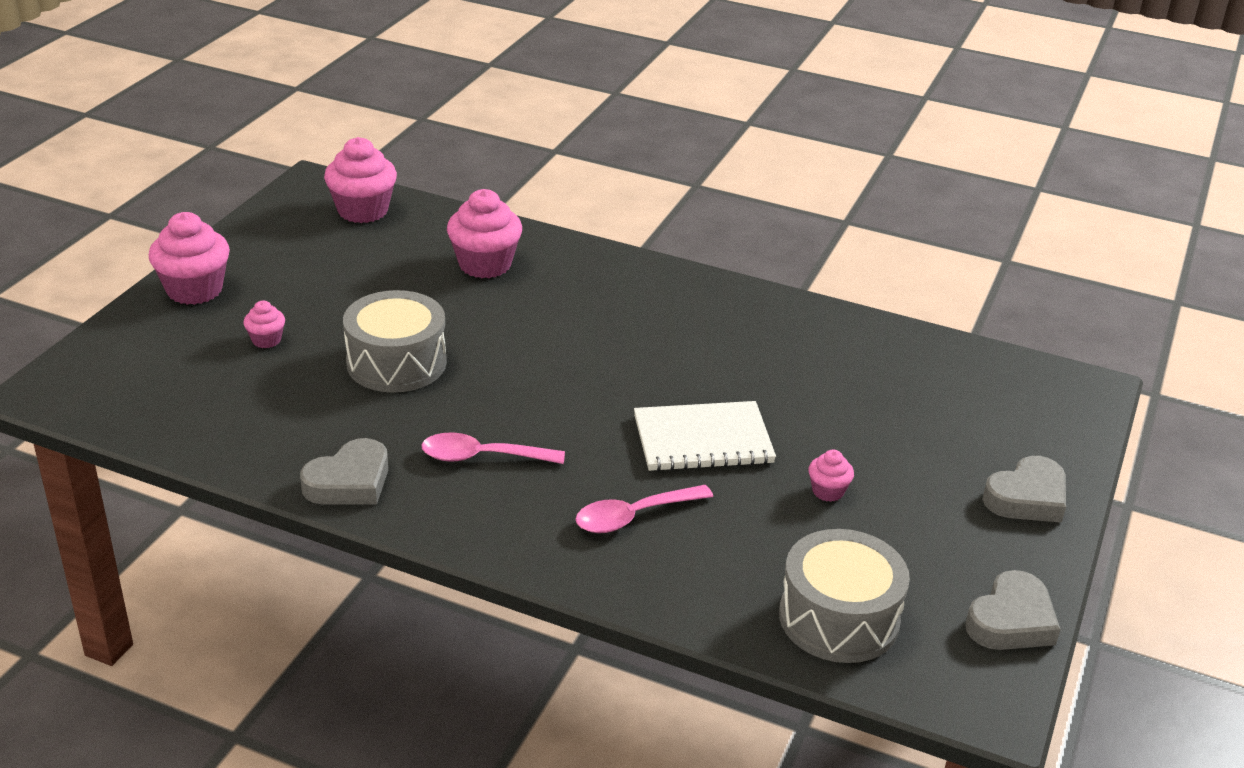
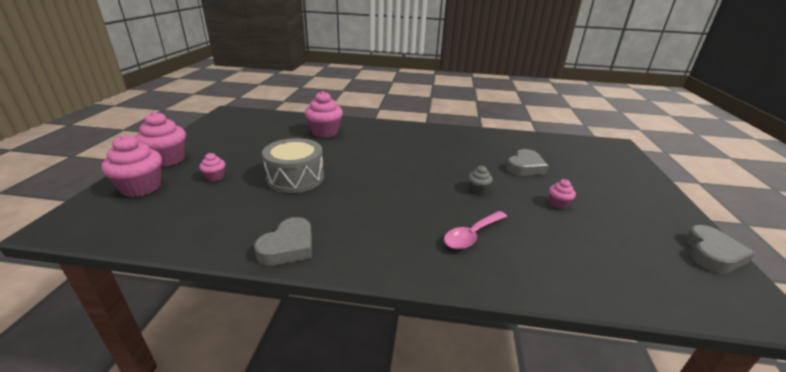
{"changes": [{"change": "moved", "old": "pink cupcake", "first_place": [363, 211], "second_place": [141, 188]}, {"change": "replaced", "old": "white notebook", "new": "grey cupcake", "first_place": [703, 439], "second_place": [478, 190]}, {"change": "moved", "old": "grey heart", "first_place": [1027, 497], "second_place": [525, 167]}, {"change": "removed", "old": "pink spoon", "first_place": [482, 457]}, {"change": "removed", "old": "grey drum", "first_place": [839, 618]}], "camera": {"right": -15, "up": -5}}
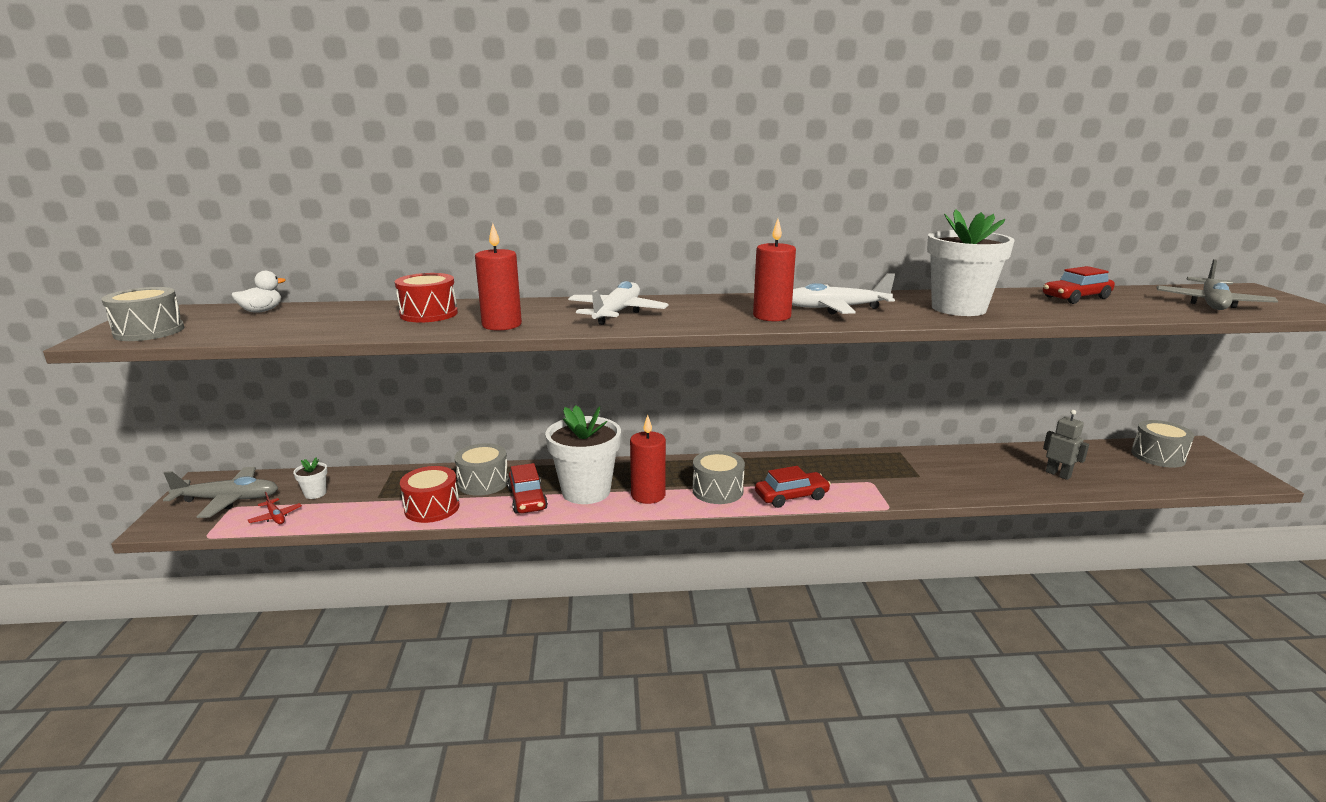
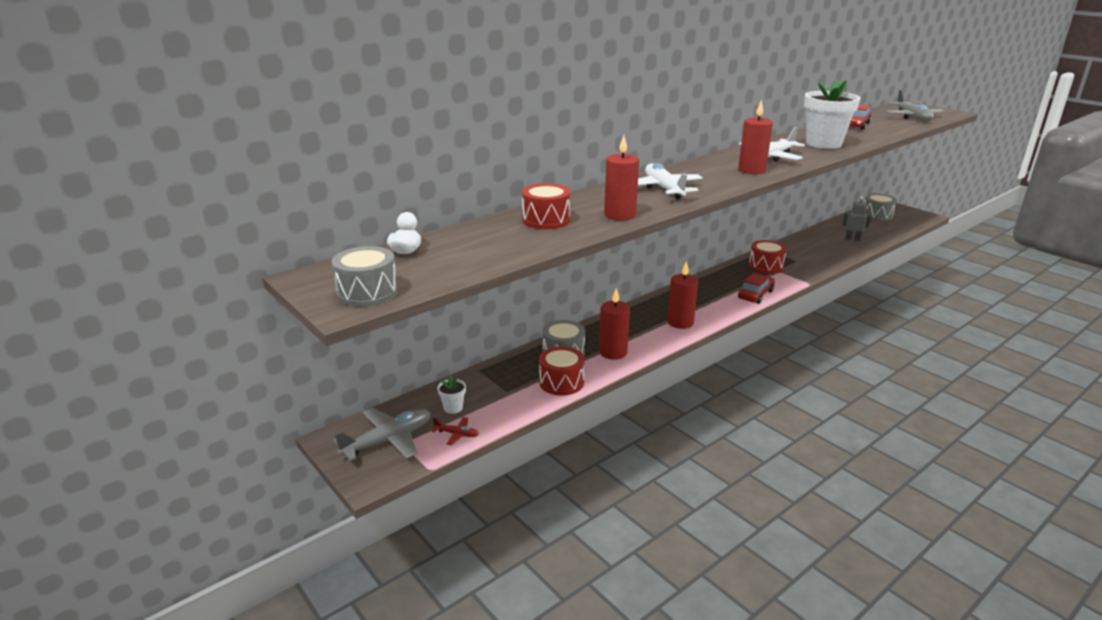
{"changes": [{"change": "replaced", "old": "red car", "new": "red candle", "first_place": [527, 499], "second_place": [613, 352]}, {"change": "added", "new": "red drum", "second_place": [765, 266]}, {"change": "removed", "old": "white flower pot", "first_place": [586, 491]}, {"change": "removed", "old": "grey drum", "first_place": [717, 490]}], "camera": {"right": -35, "up": 5}}
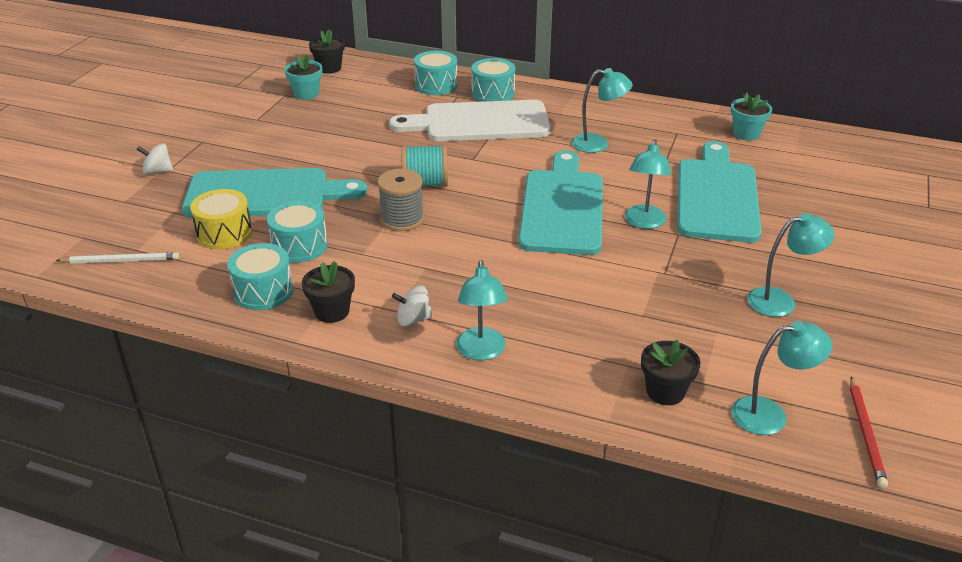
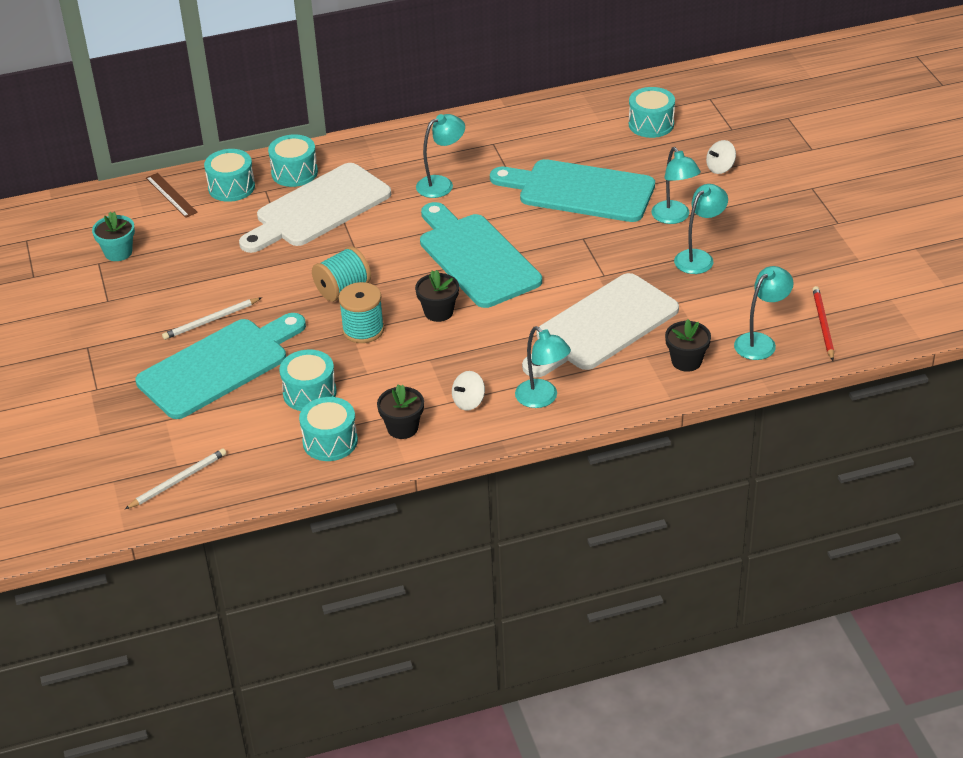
{"changes": [{"change": "added", "new": "brown ruler", "second_place": [171, 195]}, {"change": "added", "new": "white pencil", "second_place": [211, 320]}, {"change": "recoloured", "old": "grey spool", "new": "turquoise spool", "first_place": [402, 219], "second_place": [363, 330]}, {"change": "moved", "old": "black flower pot", "first_place": [329, 68], "second_place": [438, 312]}, {"change": "turned", "old": "turquoise cutting board", "first_place": [717, 196], "second_place": [580, 191], "degrees": -45}, {"change": "added", "new": "white cutting board", "second_place": [601, 326]}, {"change": "added", "new": "turquoise drum", "second_place": [651, 124]}, {"change": "moved", "old": "turquoise lamp", "first_place": [644, 222], "second_place": [674, 217]}, {"change": "moved", "old": "white spinning top", "first_place": [158, 171], "second_place": [720, 168]}, {"change": "turned", "old": "red pencil", "first_place": [866, 434], "second_place": [823, 324], "degrees": -150}, {"change": "removed", "old": "yellow drum", "first_place": [224, 233]}, {"change": "removed", "old": "turquoise flower pot", "first_place": [746, 134]}], "camera": {"right": -35, "up": 5}}
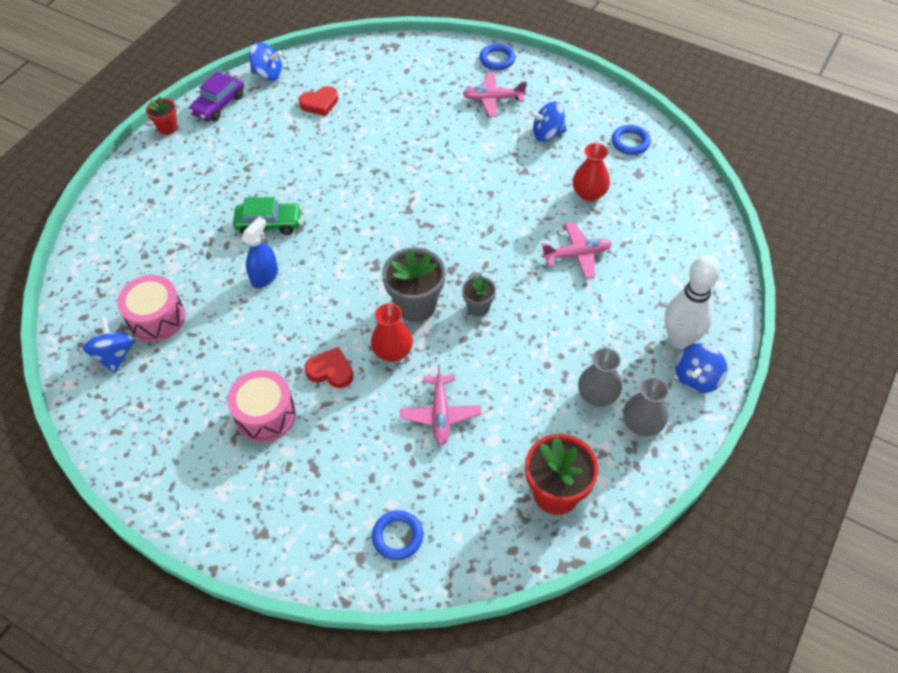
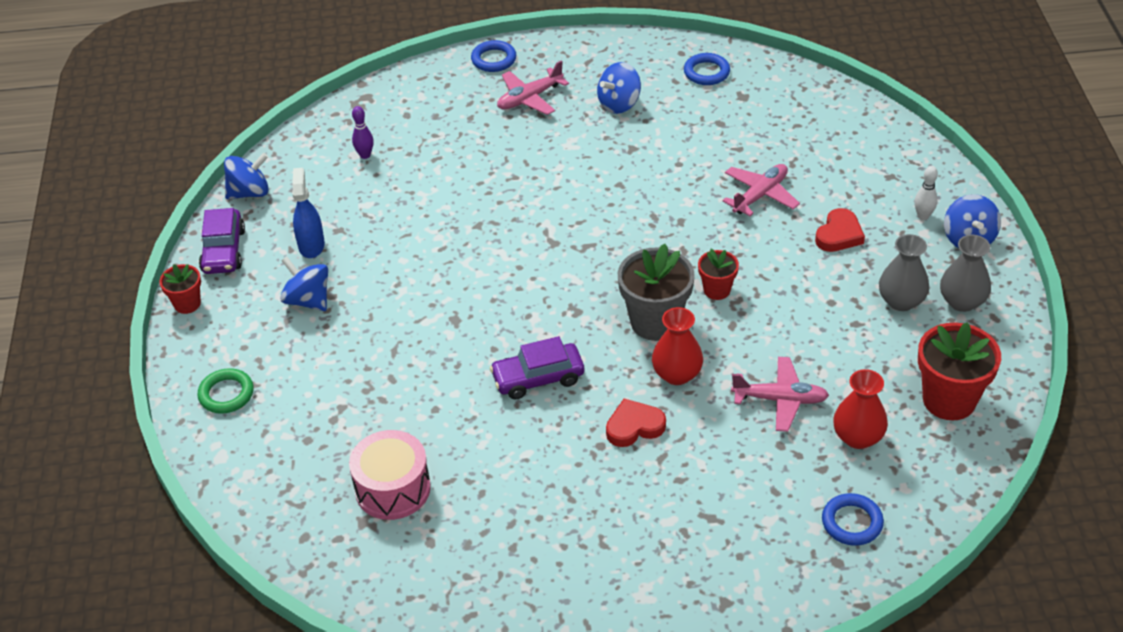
{"changes": [{"change": "added", "new": "green ring", "second_place": [226, 394]}, {"change": "moved", "old": "blue spinning top", "first_place": [115, 355], "second_place": [308, 300]}, {"change": "moved", "old": "blue spray bottle", "first_place": [265, 276], "second_place": [311, 245]}, {"change": "added", "new": "purple bowling pin", "second_place": [365, 155]}, {"change": "added", "new": "purple car", "second_place": [538, 378]}, {"change": "recoloured", "old": "grey flower pot", "new": "red flower pot", "first_place": [478, 307], "second_place": [717, 290]}, {"change": "turned", "old": "pink plane", "first_place": [440, 414], "second_place": [780, 400], "degrees": -45}, {"change": "moved", "old": "red heart", "first_place": [319, 103], "second_place": [839, 235]}, {"change": "moved", "old": "red vase", "first_place": [589, 193], "second_place": [858, 437]}, {"change": "resized", "old": "white bowling pin", "first_place": [679, 340], "second_place": [923, 216], "factor": 0.44}, {"change": "removed", "old": "pink drum", "first_place": [265, 415]}, {"change": "removed", "old": "green car", "first_place": [269, 224]}], "camera": {"right": -35, "up": -10}}
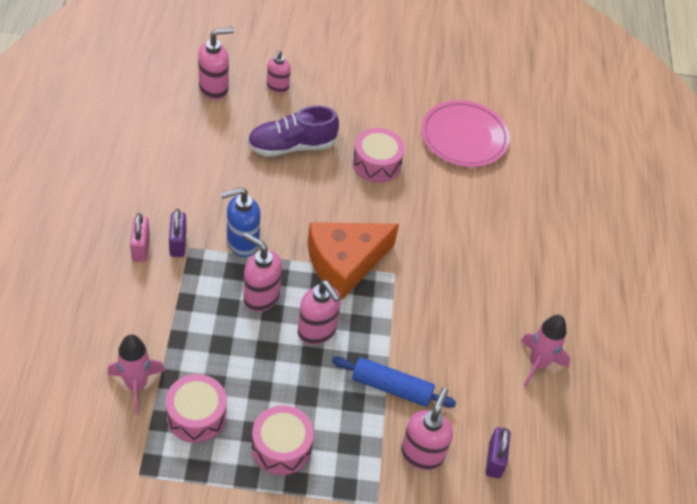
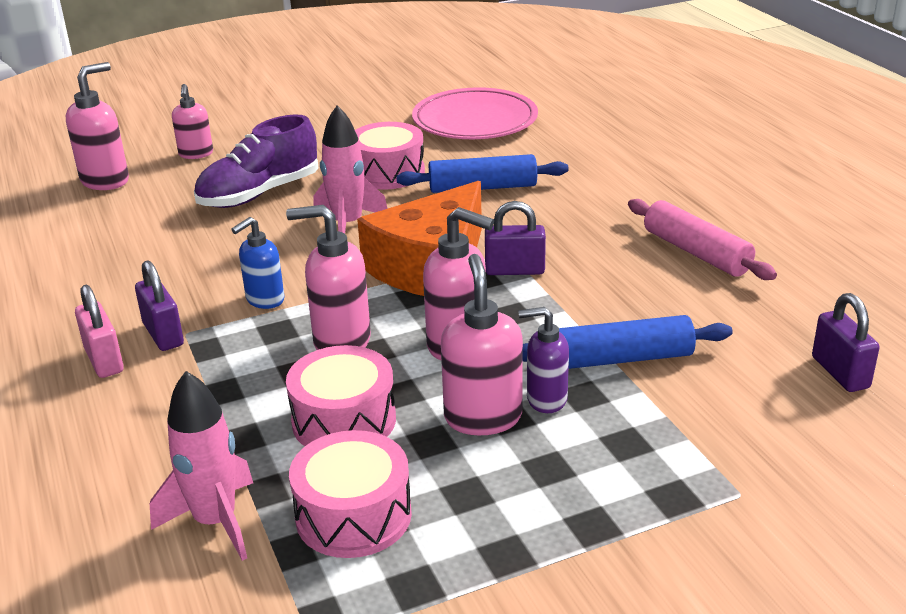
{"changes": [{"change": "resized", "old": "blue soap dispenser", "first_place": [242, 243], "second_place": [264, 300], "factor": 0.66}, {"change": "moved", "old": "pink drum", "first_place": [281, 447], "second_place": [344, 420]}, {"change": "moved", "old": "pink rocket", "first_place": [538, 364], "second_place": [348, 225]}, {"change": "added", "new": "blue rolling pin", "second_place": [482, 187]}, {"change": "moved", "old": "pink soap dispenser", "first_place": [422, 453], "second_place": [483, 417]}, {"change": "added", "new": "purple padlock", "second_place": [514, 270]}, {"change": "added", "new": "purple soap dispenser", "second_place": [546, 399]}, {"change": "added", "new": "pink rolling pin", "second_place": [696, 252]}], "camera": {"right": -20, "up": -20}}
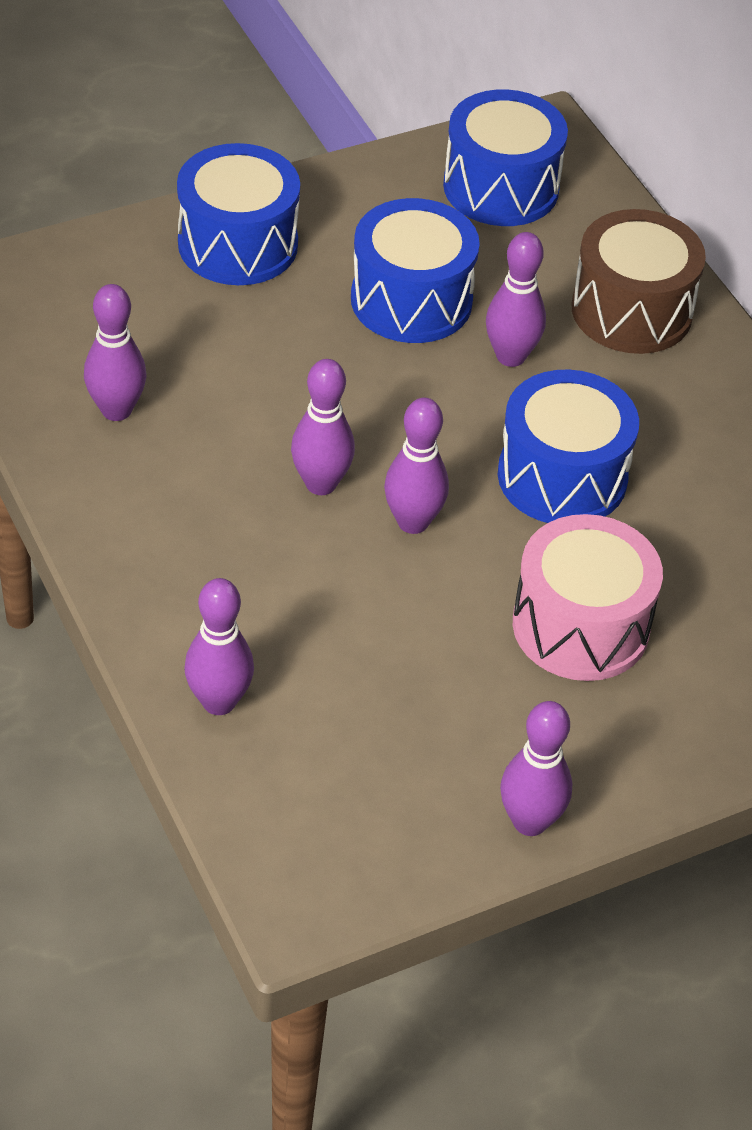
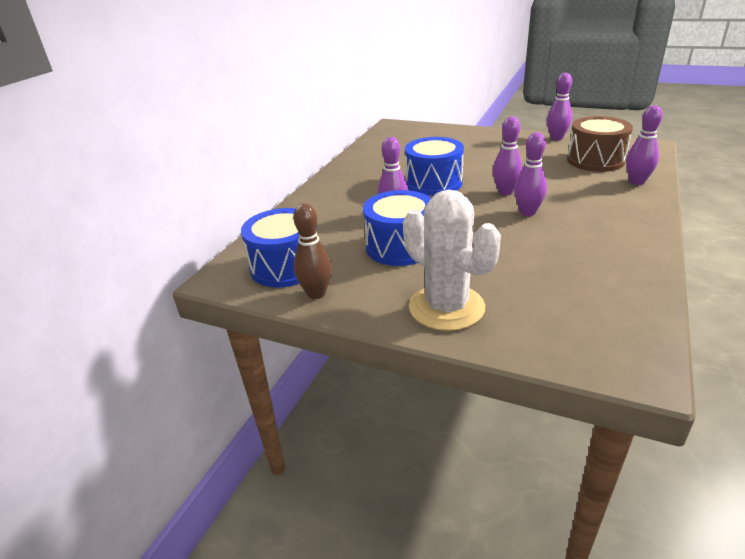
{"changes": [{"change": "added", "new": "brown bowling pin", "second_place": [316, 293]}, {"change": "replaced", "old": "blue drum", "new": "white cactus", "first_place": [238, 244], "second_place": [446, 307]}, {"change": "moved", "old": "brown drum", "first_place": [631, 310], "second_place": [595, 160]}, {"change": "removed", "old": "purple bowling pin", "first_place": [116, 410]}, {"change": "removed", "old": "pink drum", "first_place": [580, 626]}], "camera": {"right": -125, "up": -15}}
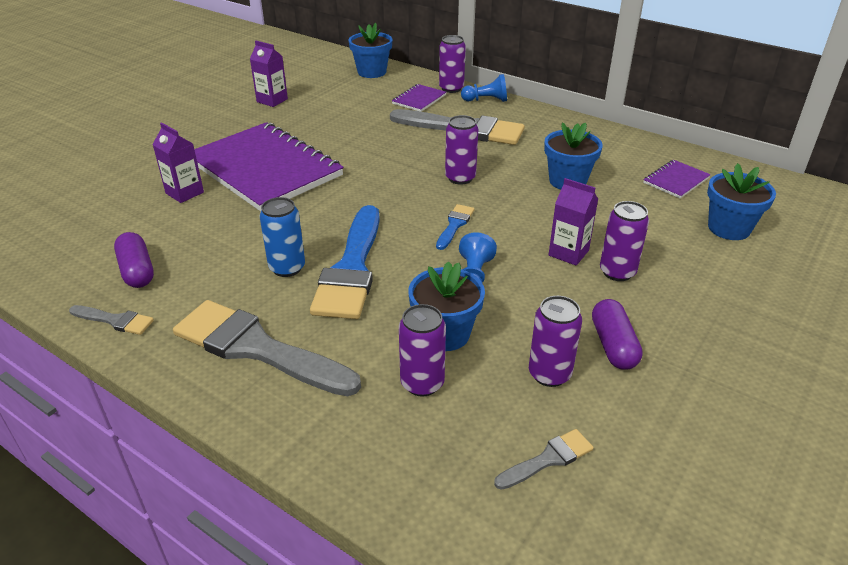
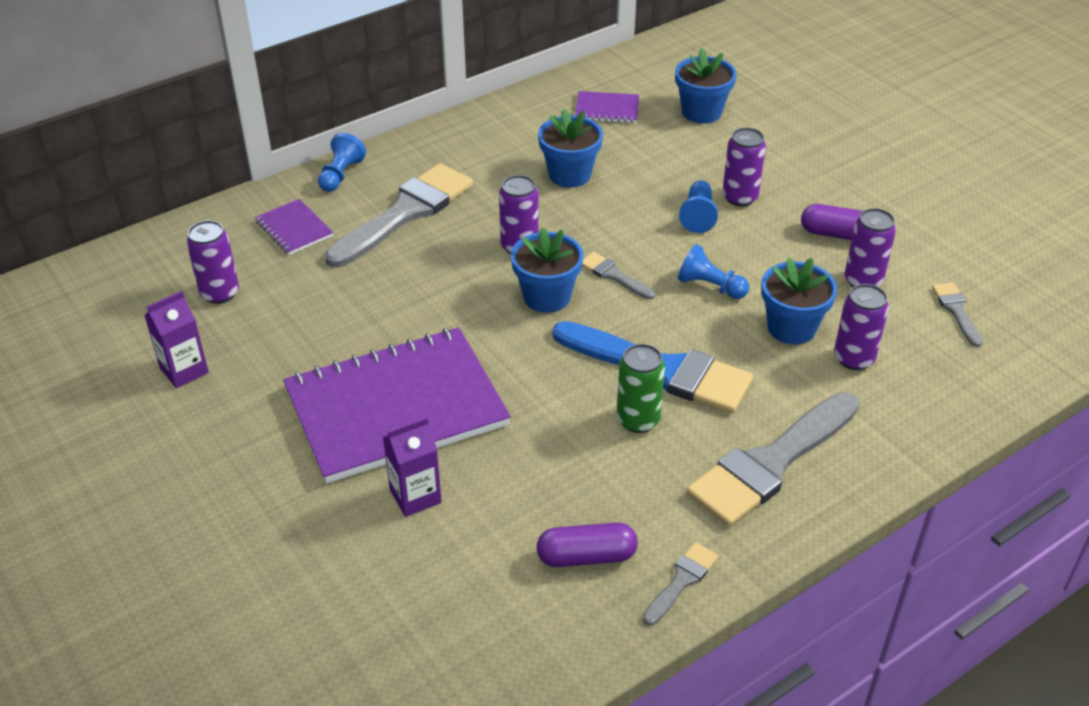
{"changes": [{"change": "moved", "old": "purple can", "first_place": [451, 88], "second_place": [220, 293]}, {"change": "moved", "old": "blue flower pot", "first_place": [372, 72], "second_place": [547, 297]}, {"change": "turned", "old": "purple notebook", "first_place": [676, 180], "second_place": [607, 109], "degrees": -60}, {"change": "recoloured", "old": "blue brush", "new": "grey brush", "first_place": [454, 225], "second_place": [614, 275]}, {"change": "recoloured", "old": "blue can", "new": "green can", "first_place": [287, 268], "second_place": [638, 420]}, {"change": "replaced", "old": "purple carton", "new": "blue pawn", "first_place": [568, 253], "second_place": [698, 216]}], "camera": {"right": -70, "up": 5}}
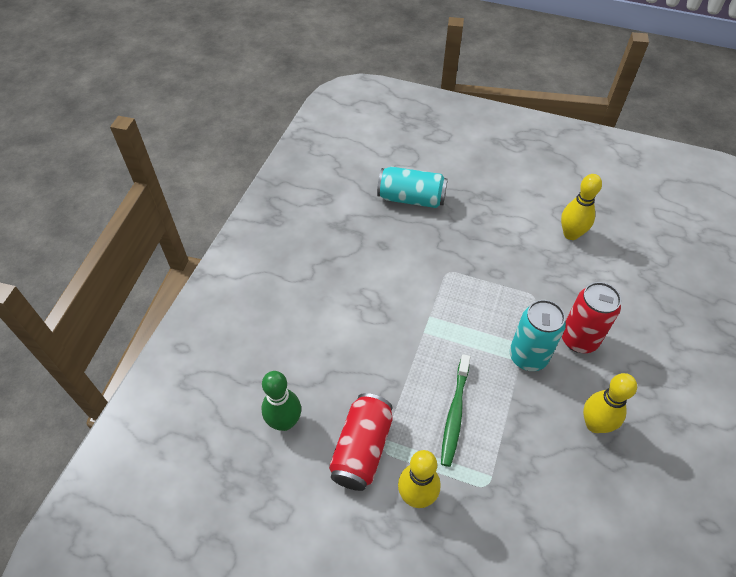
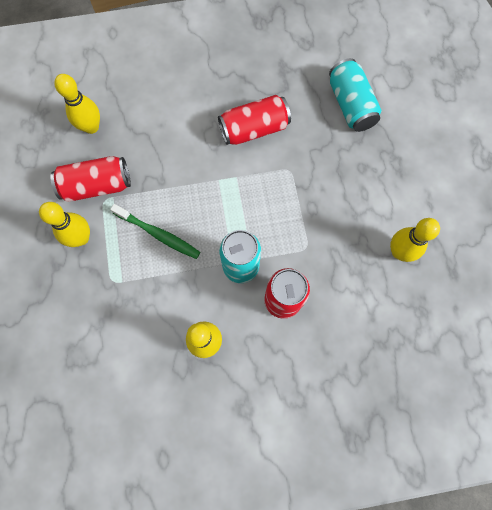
{"changes": [{"change": "recoloured", "old": "green bowling pin", "new": "yellow bowling pin", "first_place": [284, 422], "second_place": [91, 127]}, {"change": "turned", "old": "green toothbrush", "first_place": [454, 414], "second_place": [158, 234], "degrees": -135}, {"change": "added", "new": "red can", "second_place": [254, 129]}], "camera": {"right": 60, "up": 20}}
